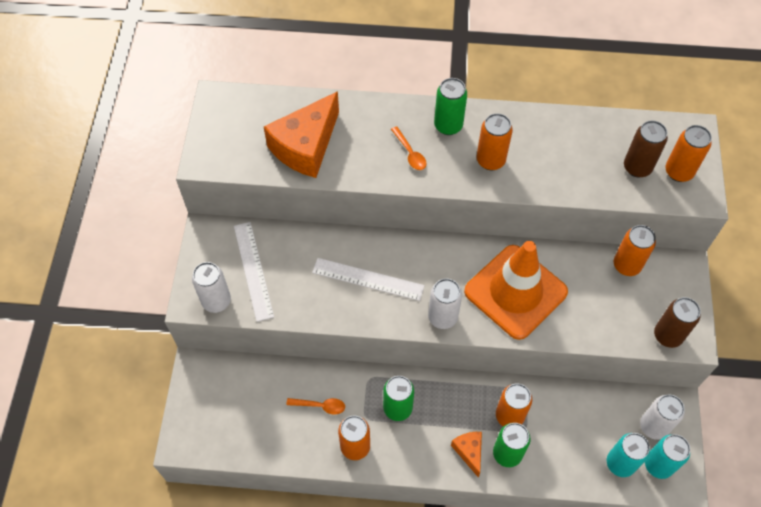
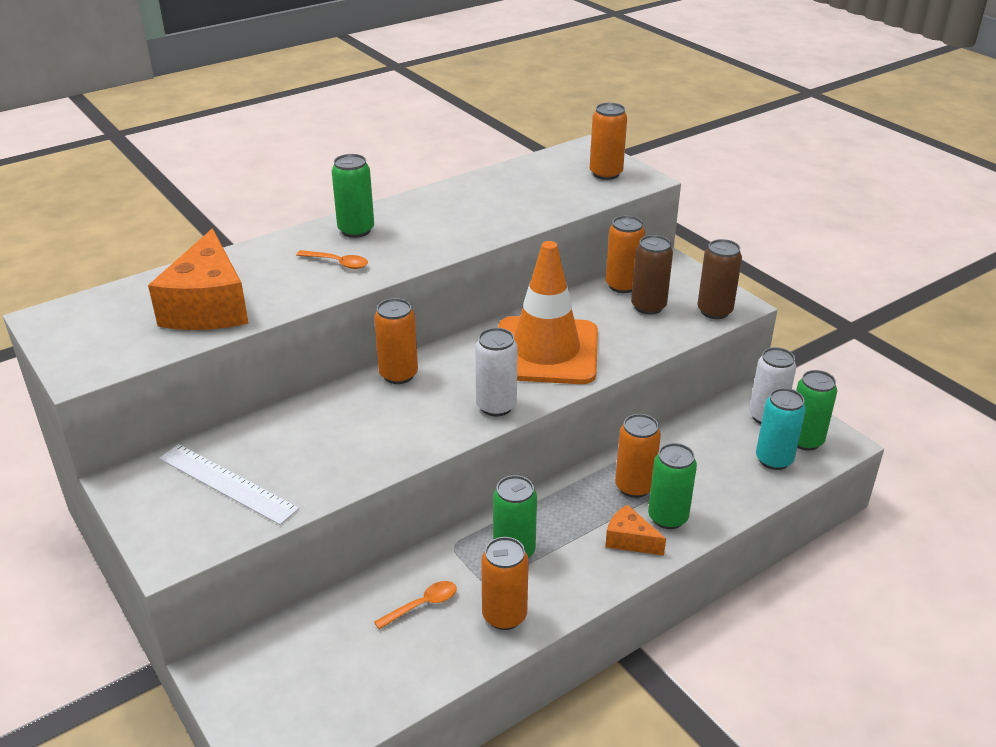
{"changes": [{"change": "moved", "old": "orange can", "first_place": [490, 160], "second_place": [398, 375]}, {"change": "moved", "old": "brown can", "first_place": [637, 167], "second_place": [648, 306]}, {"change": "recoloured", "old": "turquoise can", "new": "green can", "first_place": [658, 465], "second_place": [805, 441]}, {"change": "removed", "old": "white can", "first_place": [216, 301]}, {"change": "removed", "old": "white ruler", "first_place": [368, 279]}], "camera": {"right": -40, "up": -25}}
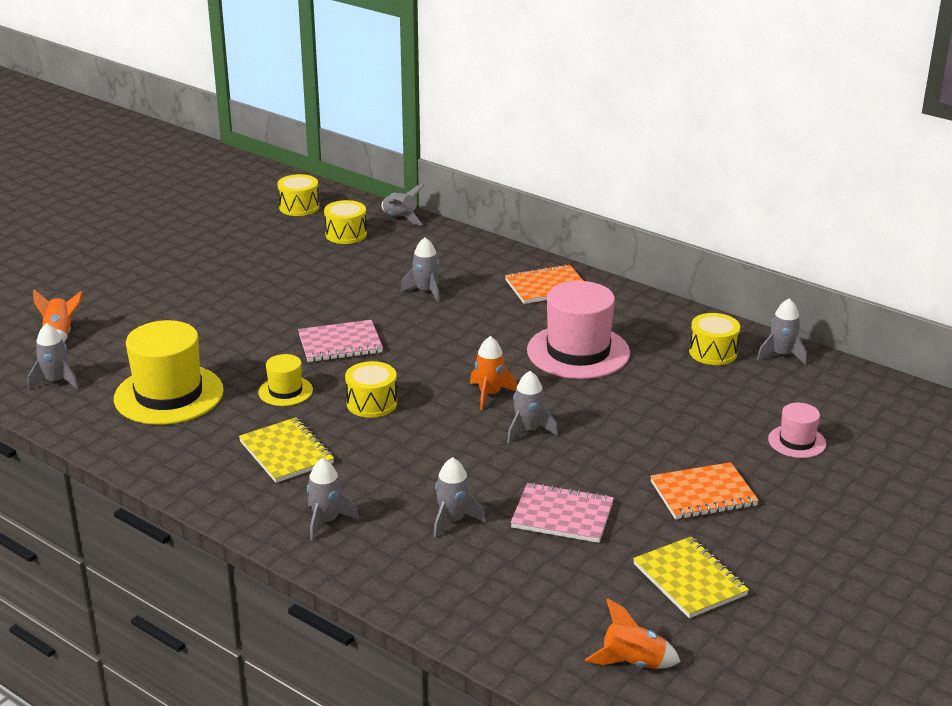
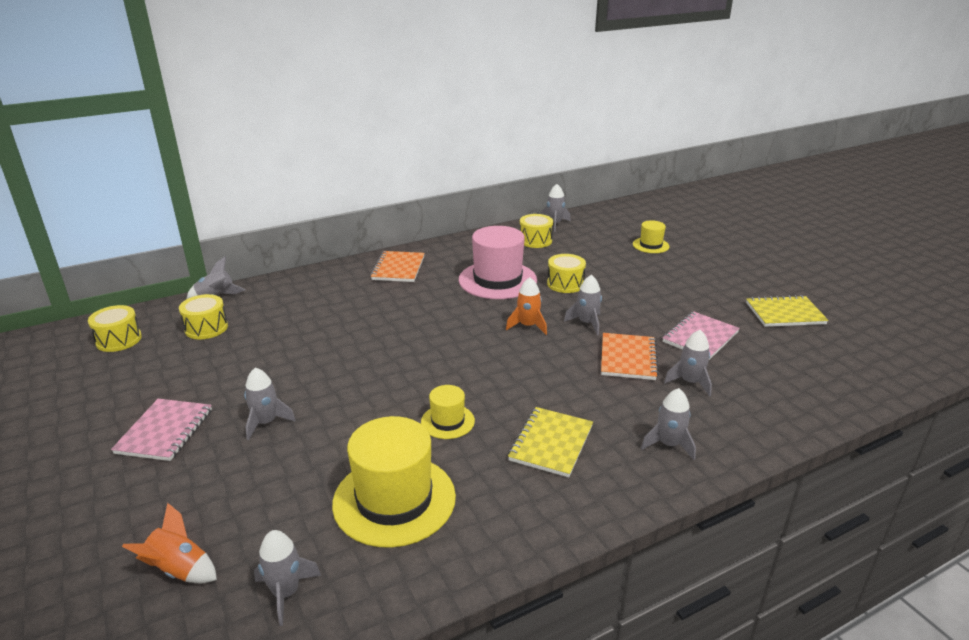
{"changes": [{"change": "moved", "old": "pink notebook", "first_place": [340, 344], "second_place": [165, 431]}, {"change": "moved", "old": "grey rocket", "first_place": [425, 291], "second_place": [266, 422]}, {"change": "turned", "old": "yellow notebook", "first_place": [286, 452], "second_place": [551, 443], "degrees": -60}, {"change": "moved", "old": "yellow drum", "first_place": [371, 403], "second_place": [565, 284]}, {"change": "moved", "old": "orange notebook", "first_place": [703, 494], "second_place": [628, 358]}, {"change": "recoloured", "old": "pink hat", "new": "yellow hat", "first_place": [797, 441], "second_place": [650, 245]}, {"change": "removed", "old": "orange rocket", "first_place": [633, 663]}], "camera": {"right": -65, "up": 0}}
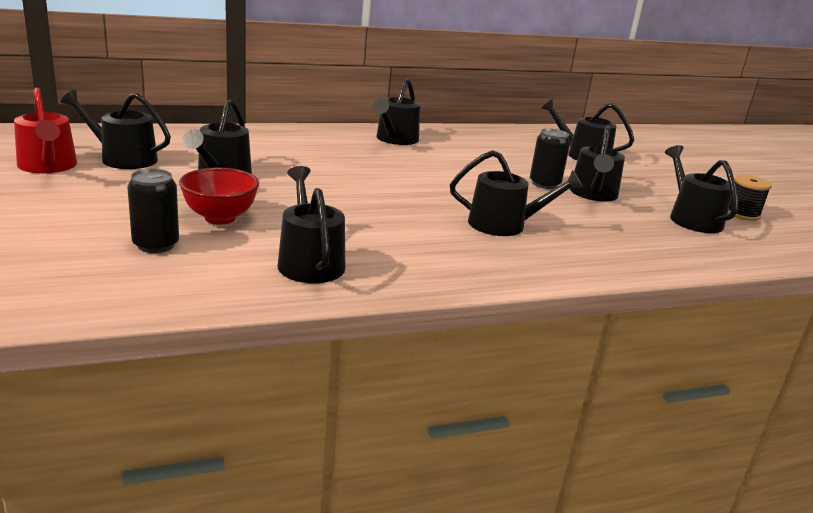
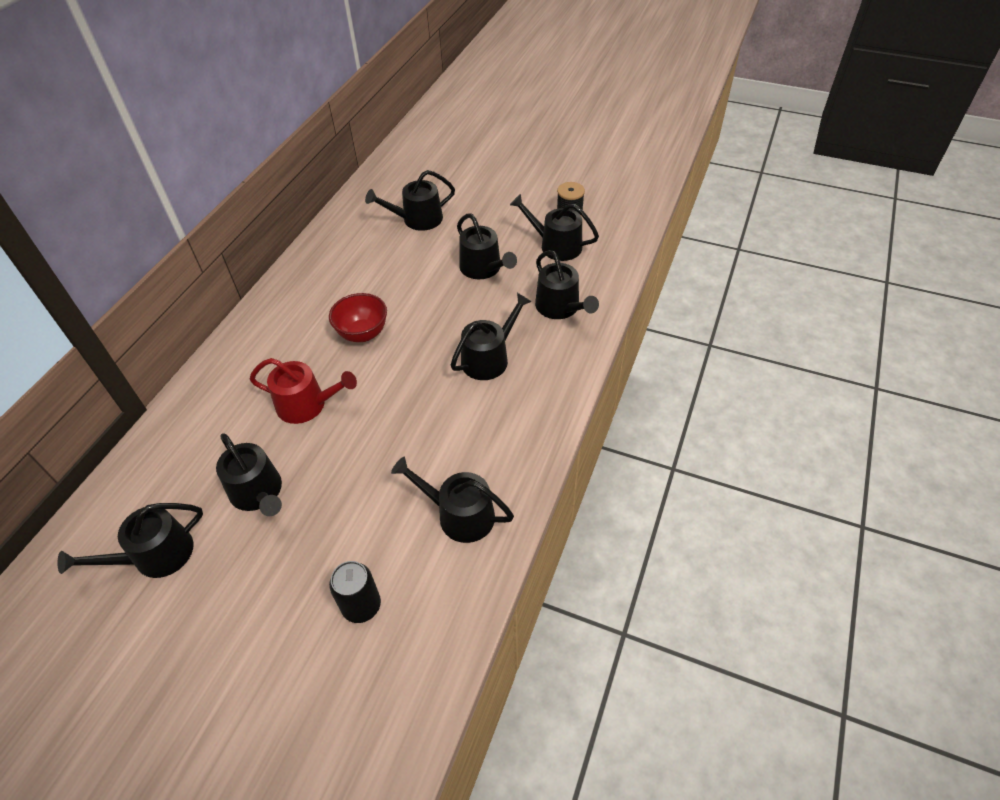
{"changes": [{"change": "moved", "old": "red watering can", "first_place": [48, 166], "second_place": [307, 405]}, {"change": "moved", "old": "red bowl", "first_place": [220, 218], "second_place": [363, 334]}, {"change": "moved", "old": "black watering can", "first_place": [395, 139], "second_place": [560, 307]}, {"change": "removed", "old": "black can", "first_place": [544, 184]}], "camera": {"right": -45, "up": 25}}
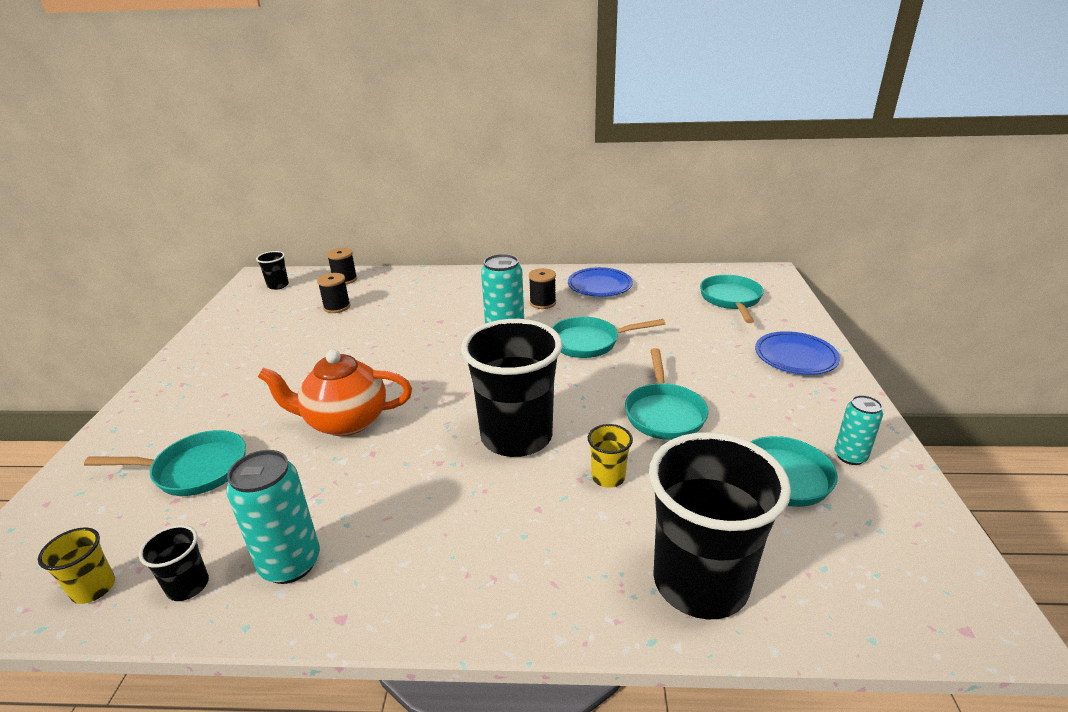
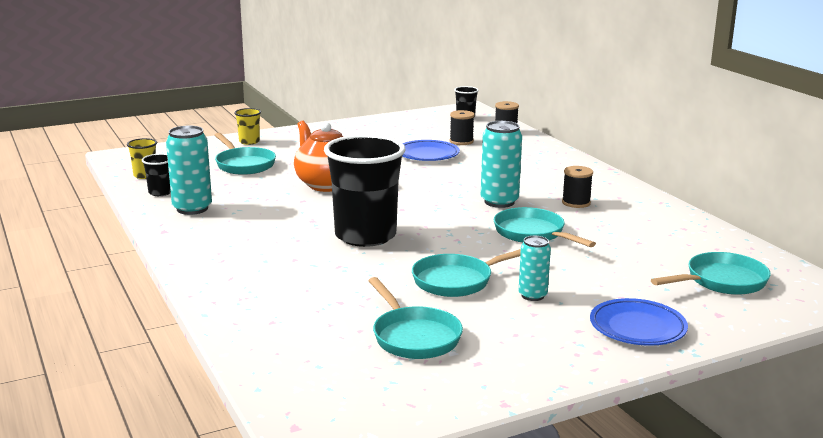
{"changes": [{"change": "moved", "old": "yellow cup", "first_place": [608, 477], "second_place": [249, 142]}, {"change": "moved", "old": "blue plate", "first_place": [599, 286], "second_place": [427, 155]}, {"change": "moved", "old": "turquoise can", "first_place": [850, 456], "second_place": [532, 295]}, {"change": "removed", "old": "black cup", "first_place": [700, 582]}], "camera": {"right": 60, "up": -10}}
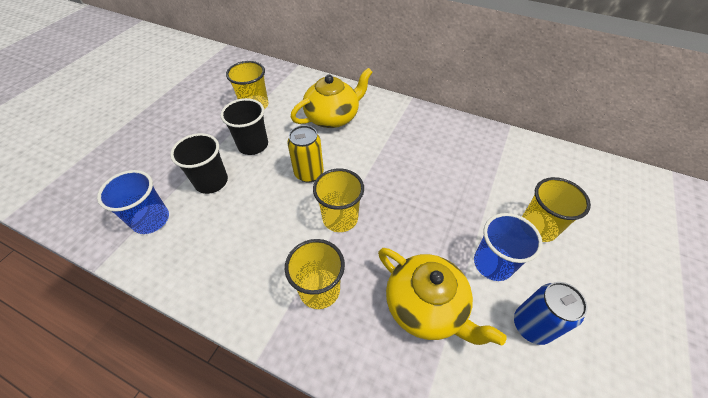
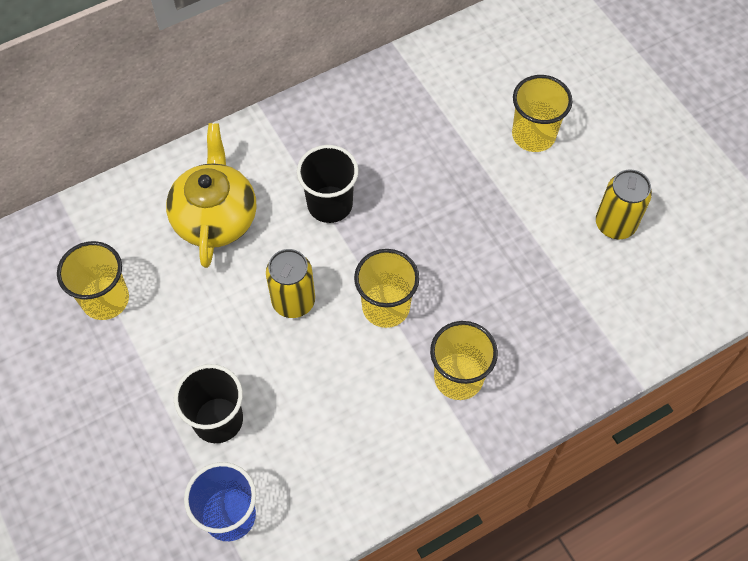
{"changes": [{"change": "moved", "old": "black cup", "first_place": [253, 145], "second_place": [330, 204]}, {"change": "recoloured", "old": "blue can", "new": "yellow can", "first_place": [531, 325], "second_place": [615, 224]}, {"change": "removed", "old": "yellow teapot", "first_place": [426, 306]}, {"change": "removed", "old": "blue cup", "first_place": [493, 263]}], "camera": {"right": -55, "up": 10}}
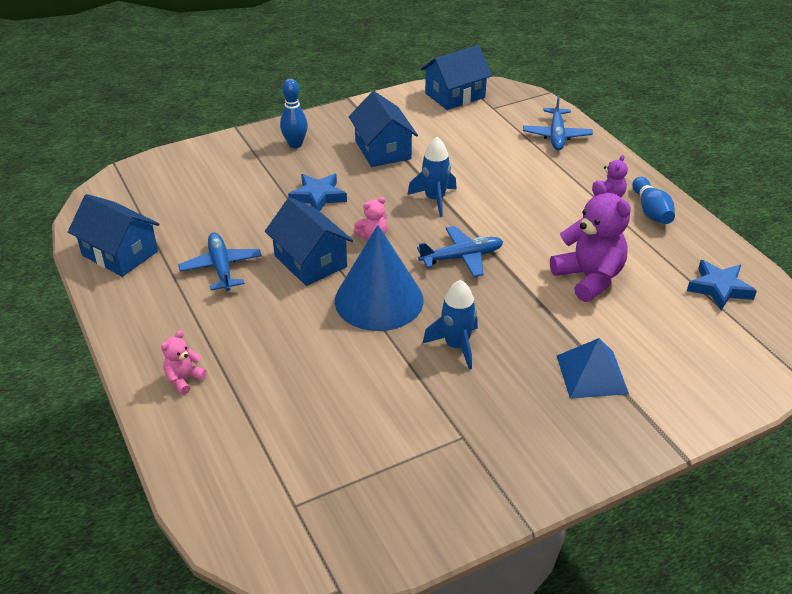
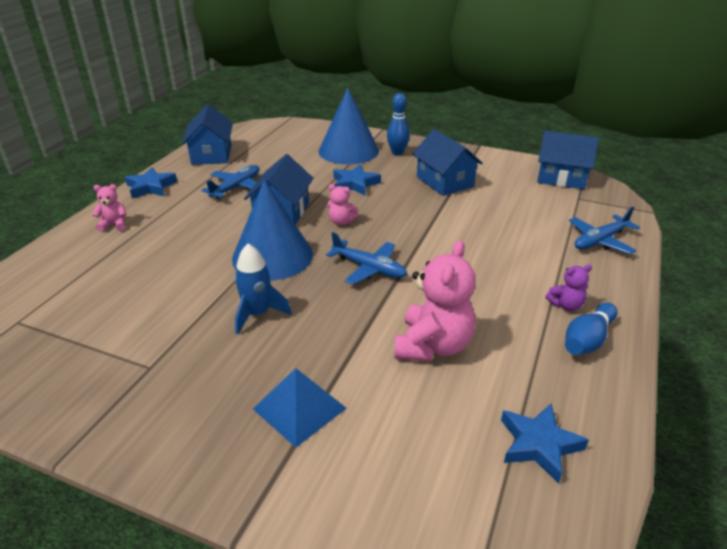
{"changes": [{"change": "added", "new": "blue star", "second_place": [151, 187]}, {"change": "added", "new": "blue cone", "second_place": [348, 150]}, {"change": "recoloured", "old": "purple teddy bear", "new": "pink teddy bear", "first_place": [589, 278], "second_place": [433, 346]}, {"change": "turned", "old": "blue house", "first_place": [383, 150], "second_place": [445, 182], "degrees": -60}, {"change": "removed", "old": "blue rocket", "first_place": [434, 199]}], "camera": {"right": 50, "up": -5}}
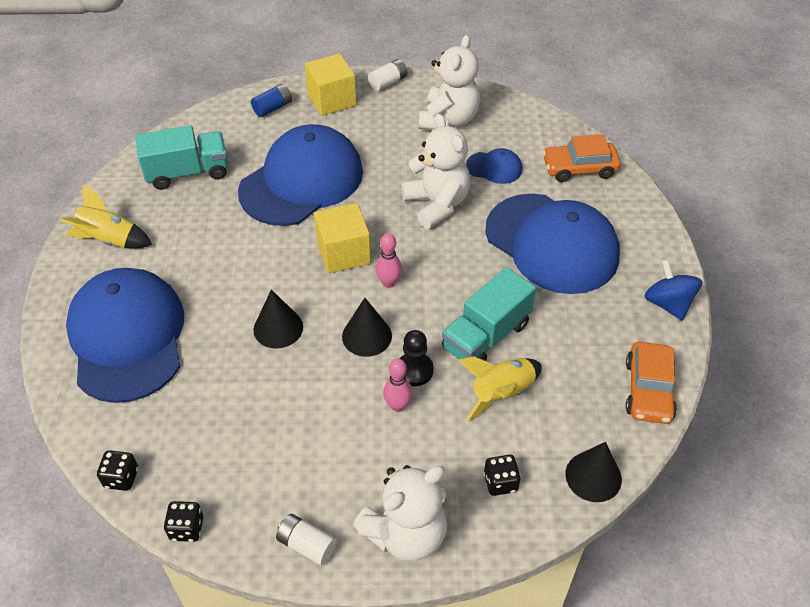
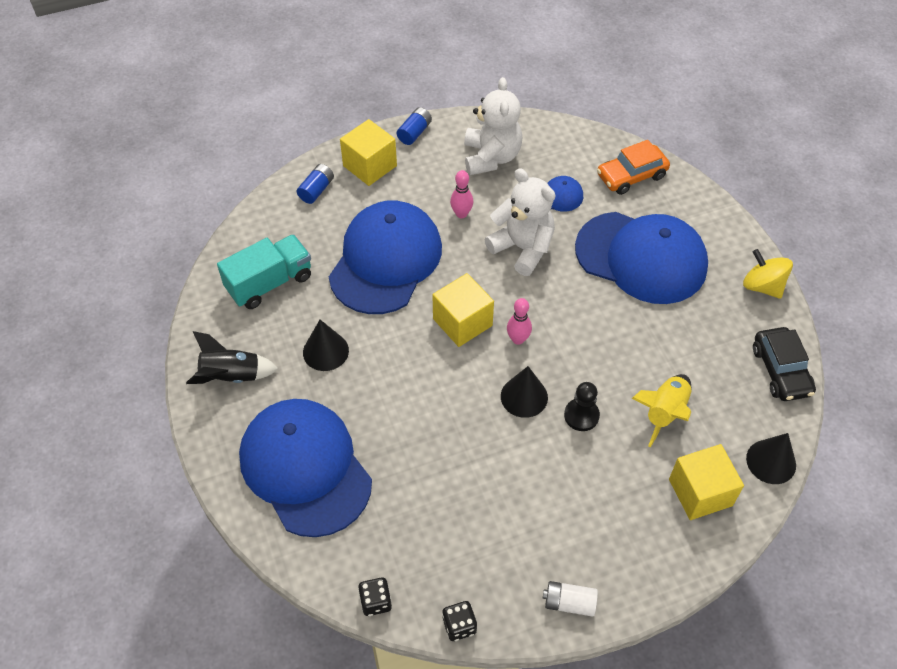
{"changes": [{"change": "recoloured", "old": "yellow rocket", "new": "black rocket", "first_place": [110, 240], "second_place": [232, 376]}, {"change": "moved", "old": "black cone", "first_place": [278, 328], "second_place": [325, 351]}, {"change": "recoloured", "old": "white battery", "new": "blue battery", "first_place": [388, 82], "second_place": [414, 132]}, {"change": "moved", "old": "pink bowling pin", "first_place": [398, 405], "second_place": [461, 214]}, {"change": "replaced", "old": "black dice", "new": "yellow cube", "first_place": [500, 482], "second_place": [700, 492]}, {"change": "recoloured", "old": "blue spinning top", "new": "yellow spinning top", "first_place": [668, 304], "second_place": [762, 286]}, {"change": "recoloured", "old": "orange car", "new": "black car", "first_place": [648, 390], "second_place": [781, 370]}, {"change": "removed", "old": "white teddy bear", "first_place": [406, 533]}, {"change": "removed", "old": "turquoise truck", "first_place": [486, 336]}], "camera": {"right": -20, "up": 5}}
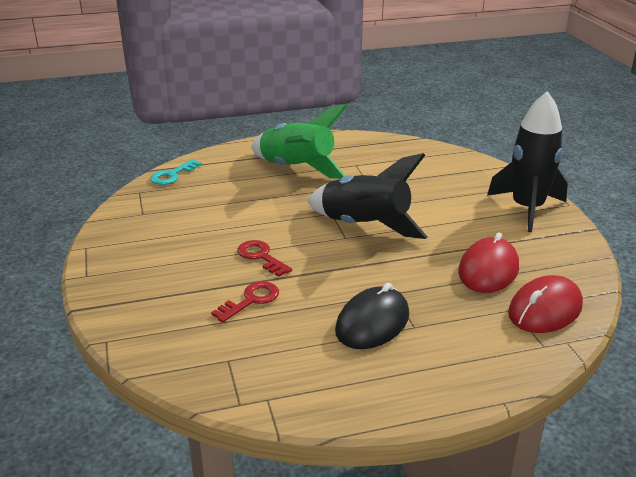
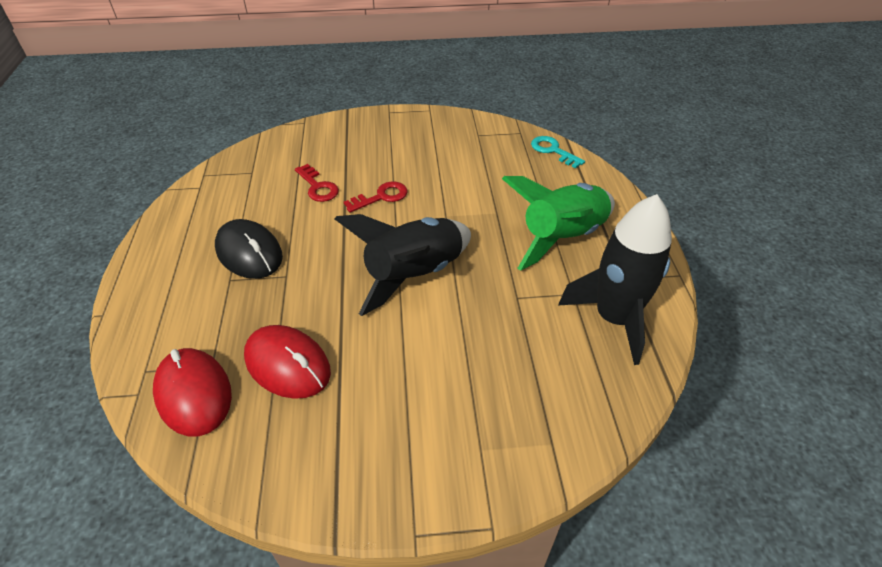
{"changes": [{"change": "moved", "old": "black rocket", "first_place": [527, 208], "second_place": [614, 318]}], "camera": {"right": 100, "up": 15}}
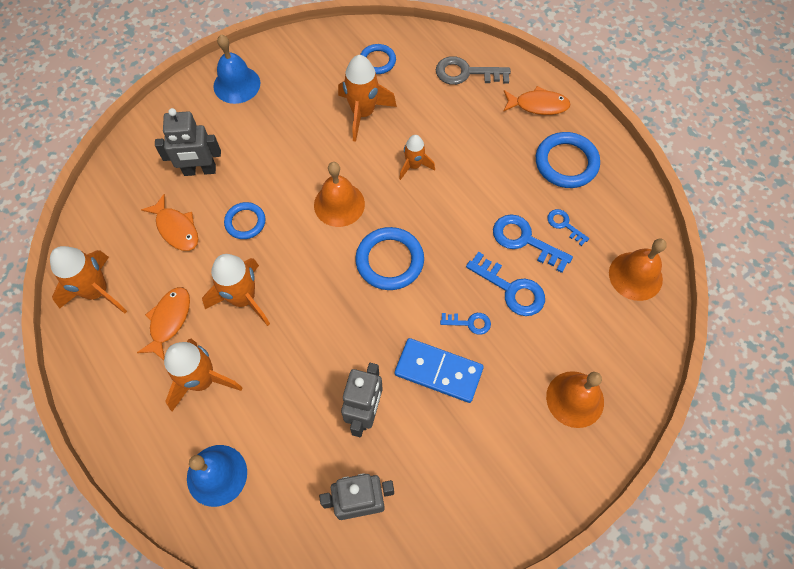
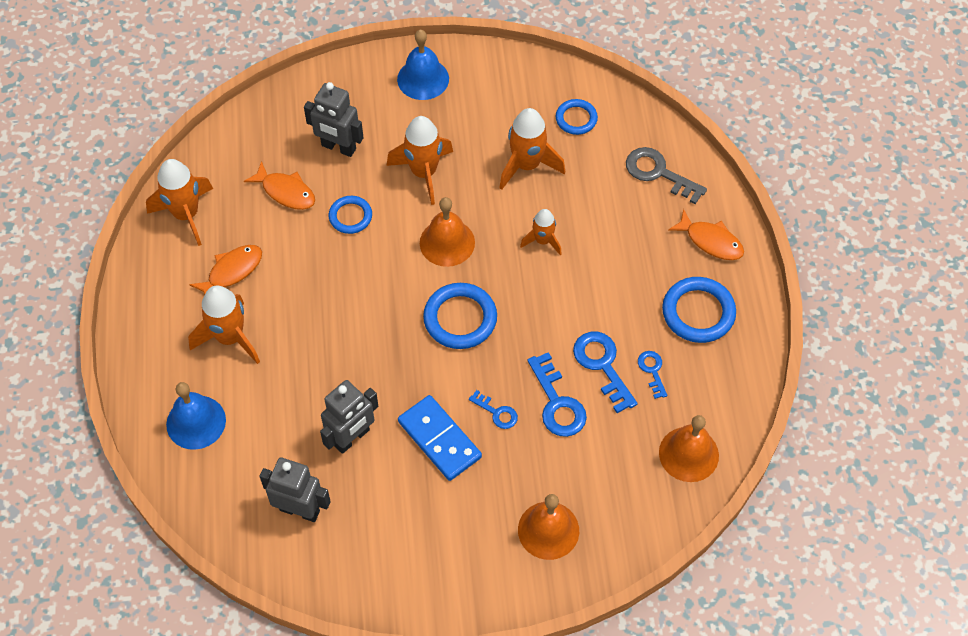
{"changes": [{"change": "turned", "old": "orange fish", "first_place": [176, 228], "second_place": [286, 192], "degrees": -45}, {"change": "moved", "old": "orange rocket", "first_place": [243, 298], "second_place": [424, 173]}], "camera": {"right": 30, "up": -5}}
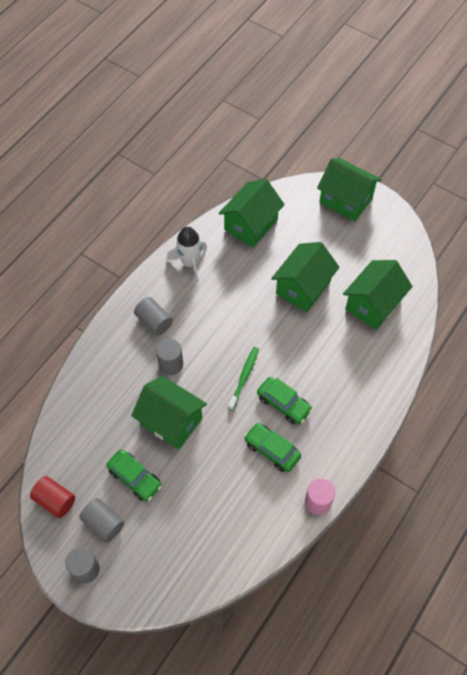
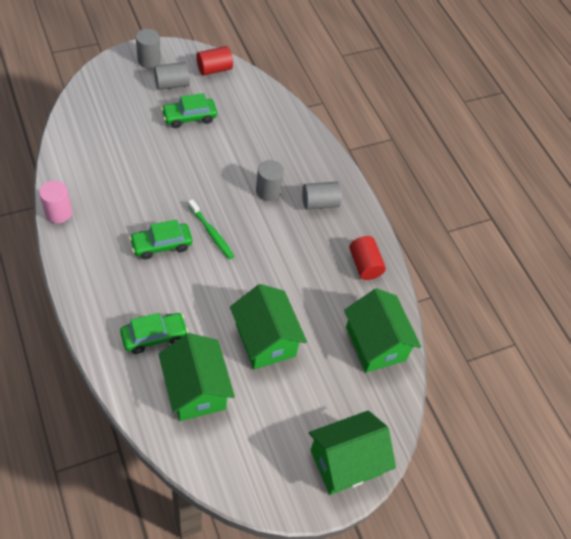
{"changes": [{"change": "moved", "old": "green car", "first_place": [272, 450], "second_place": [154, 336]}, {"change": "replaced", "old": "white rocket", "new": "red cylinder", "first_place": [190, 262], "second_place": [365, 265]}, {"change": "removed", "old": "green house", "first_place": [171, 421]}], "camera": {"right": 115, "up": -5}}
